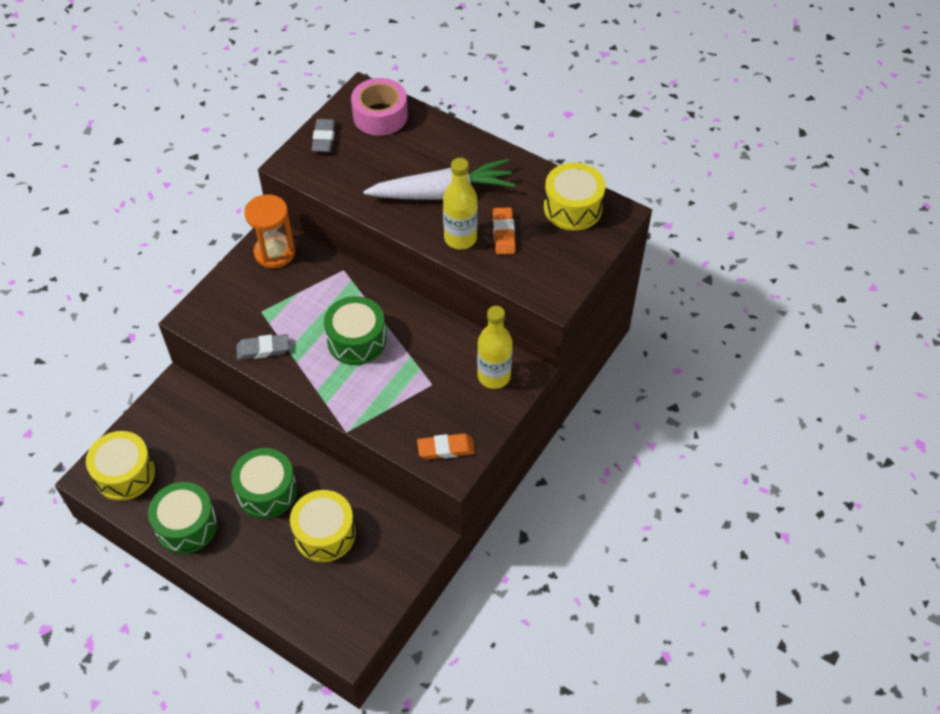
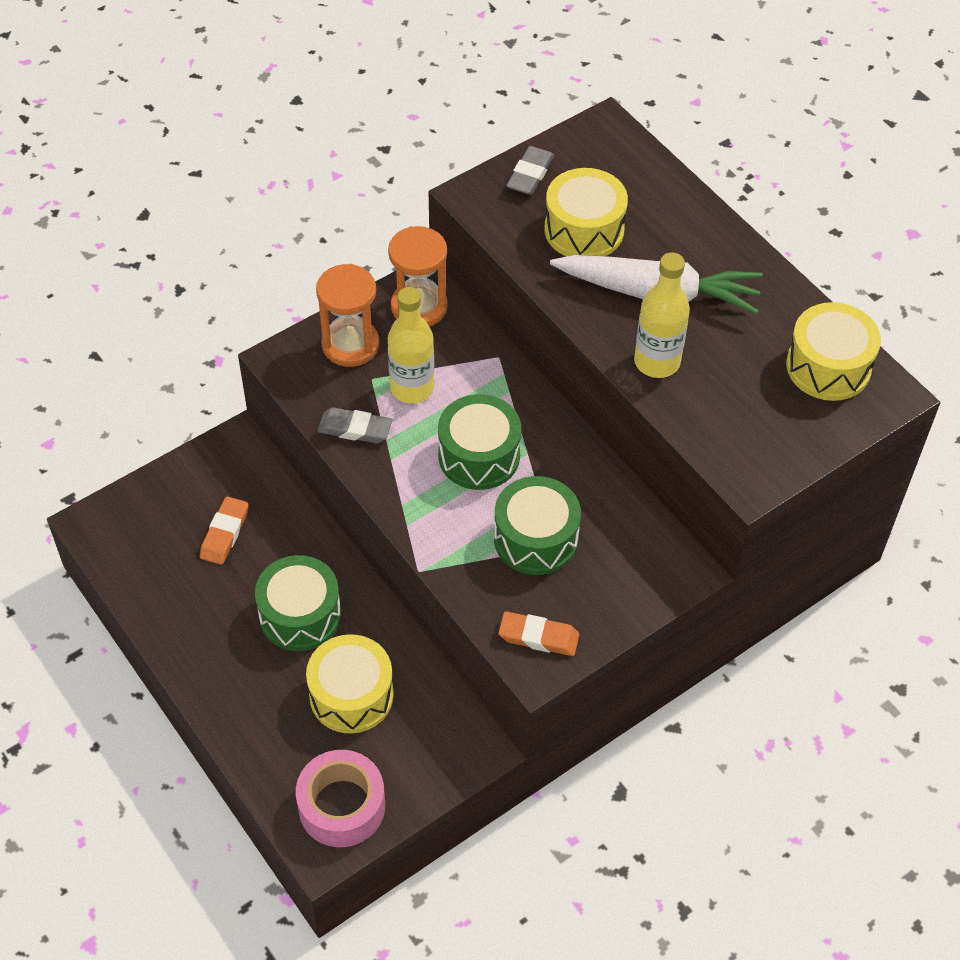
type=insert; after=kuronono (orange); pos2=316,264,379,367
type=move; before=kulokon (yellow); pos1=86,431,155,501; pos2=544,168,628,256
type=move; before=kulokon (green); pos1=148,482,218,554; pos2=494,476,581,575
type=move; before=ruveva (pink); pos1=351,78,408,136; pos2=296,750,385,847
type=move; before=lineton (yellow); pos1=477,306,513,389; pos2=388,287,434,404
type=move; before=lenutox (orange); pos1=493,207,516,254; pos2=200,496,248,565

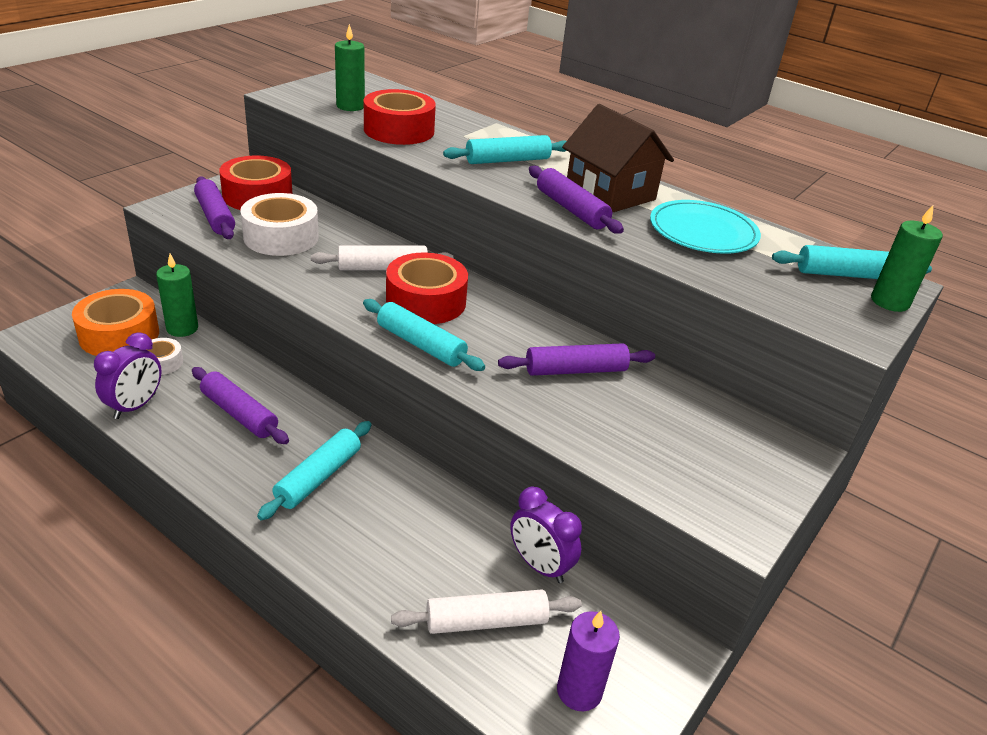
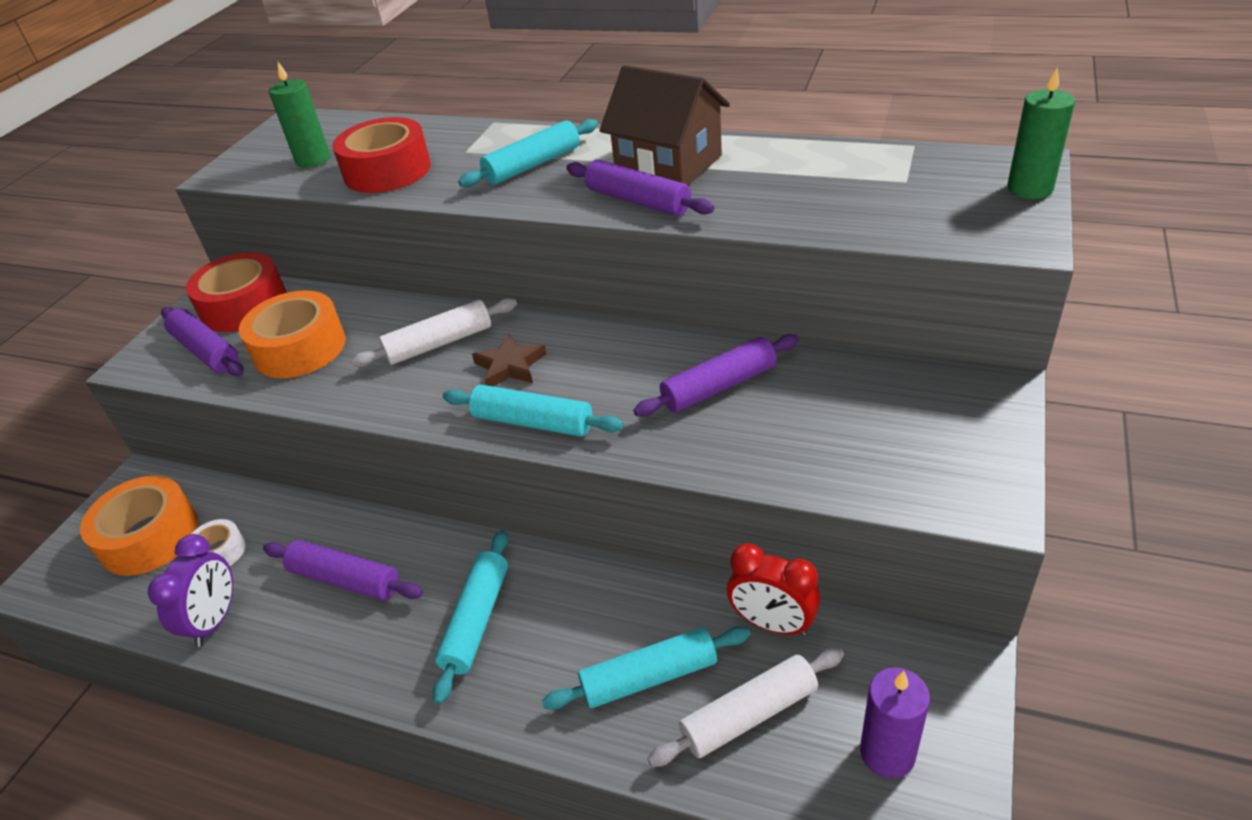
type=delete; before=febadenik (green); pos1=156,254,198,337
type=delete; before=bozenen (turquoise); pos1=650,200,761,254
type=move; before=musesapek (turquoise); pos1=772,245,932,279; pos2=542,626,750,710
type=replace; before=ruveva (red); after=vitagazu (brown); pos1=386,252,468,324; pos2=472,334,546,386
type=recolor; before=ruveva (white); after=ruveva (orange); pos1=240,193,319,256; pos2=239,290,346,378
type=recolor; before=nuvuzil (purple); after=nuvuzil (red); pos1=510,487,582,583; pos2=727,543,821,636

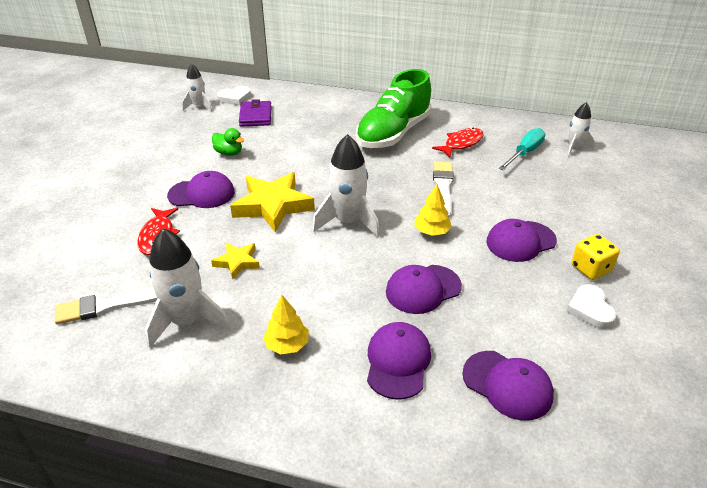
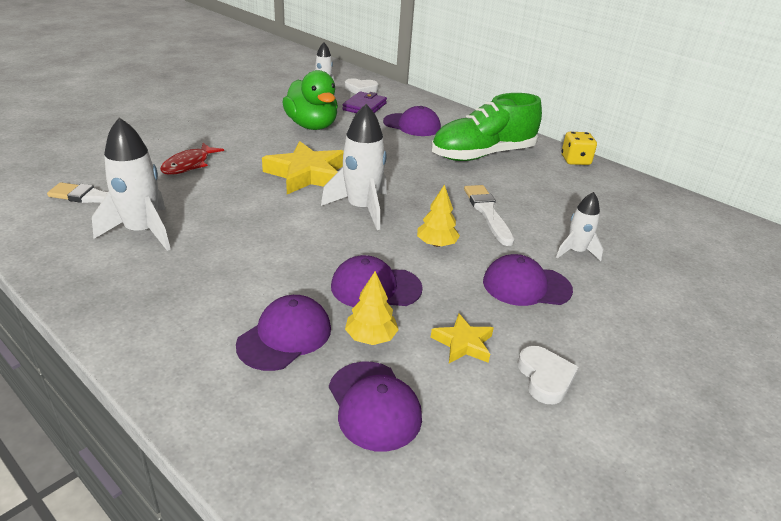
type=delete; before=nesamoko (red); pos1=432,128,484,158
type=delete; before=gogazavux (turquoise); pos1=499,128,545,170
type=move; before=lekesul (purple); pos1=167,171,235,208; pos2=383,106,441,136
type=move; before=vitagazu (yellow); pos1=211,242,260,279; pos2=431,314,494,363
type=move; before=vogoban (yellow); pos1=263,295,309,354; pos2=345,271,399,345
type=move; before=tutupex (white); pos1=561,102,594,156; pos2=556,192,603,261
type=move; before=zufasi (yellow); pos1=571,234,620,280; pos2=561,132,597,165
type=rotate; before=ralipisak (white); pos1=433,161,454,218; pos2=464,185,514,246; turn=-45
type=rotate; before=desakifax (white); pos1=566,284,616,329; pos2=518,346,578,404; turn=150
type=resize; before=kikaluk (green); pos1=212,128,244,156; pos2=282,70,338,130; scale=2.0

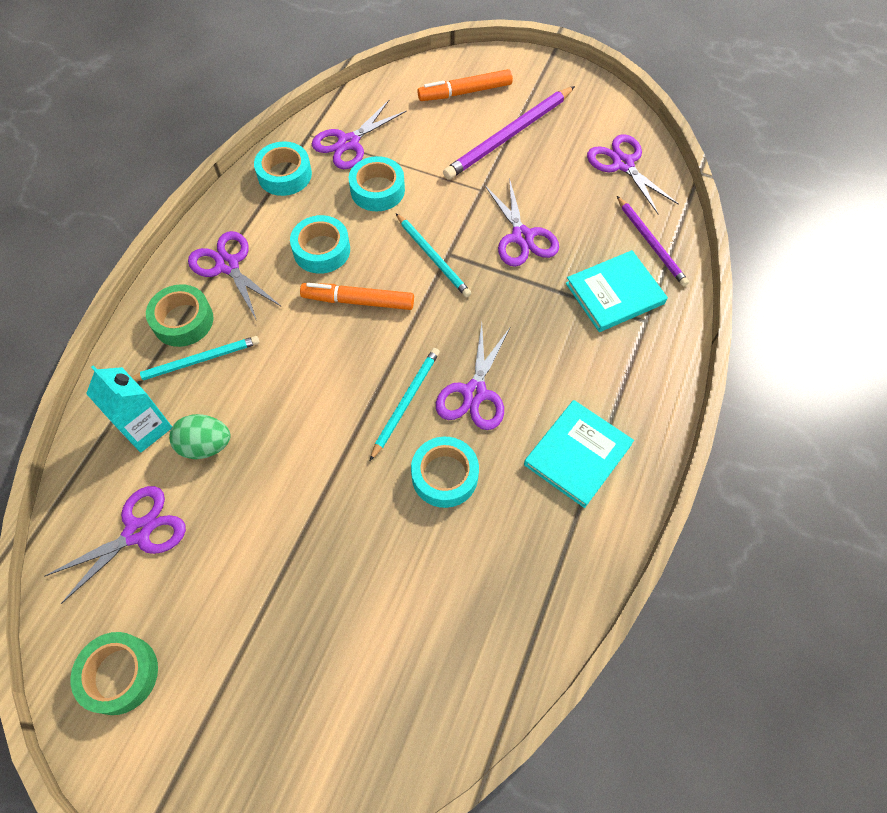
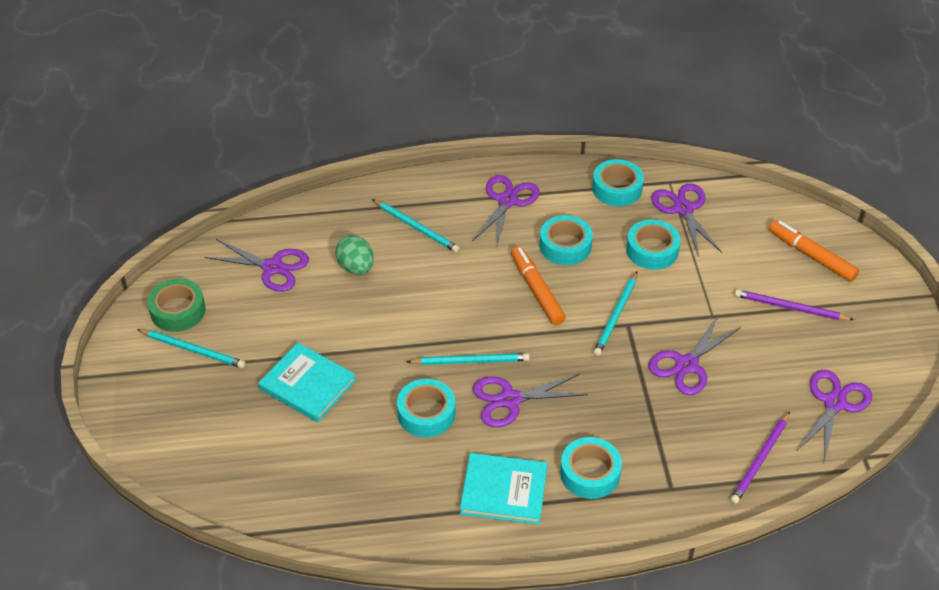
type=delete; before=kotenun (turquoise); pos1=86,365,172,453
type=delete; before=ruveva (green); pos1=146,284,213,347
type=insert; after=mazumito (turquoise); pos2=137,329,245,368
type=insert; after=ruveva (turquoise); pos2=560,437,622,499
type=move; before=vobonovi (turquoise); pos1=566,250,668,332; pos2=258,343,356,422
type=rotate; before=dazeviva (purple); pos1=312,100,407,169; pos2=651,183,722,257; turn=60
type=resize; before=mazumito (purple); pos1=443,86,575,180; pos2=734,289,854,320; scale=0.63

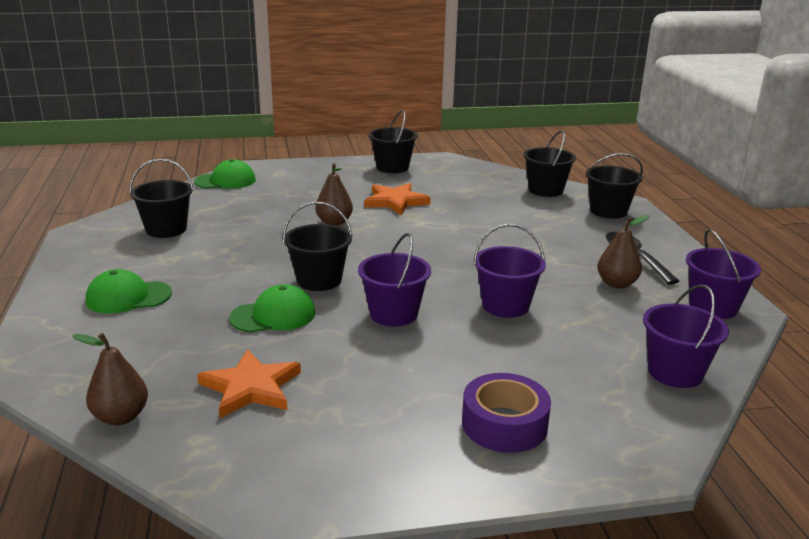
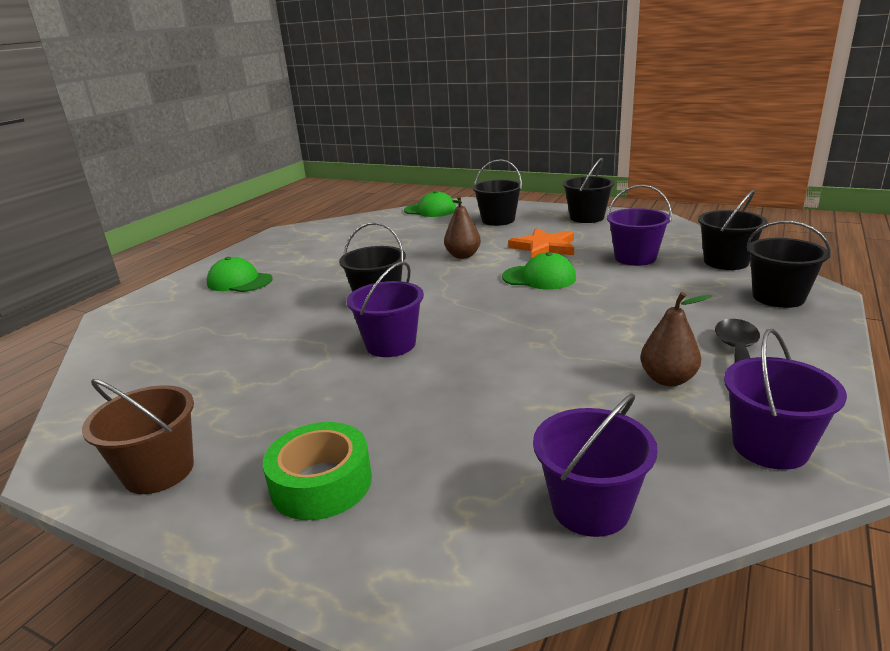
type=delete; before=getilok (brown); pos1=73,333,148,425
type=delete; before=vitagazu (orange); pos1=197,349,301,418
type=insert; after=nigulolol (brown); pos2=82,379,194,494
type=move; before=nigulolol (black); pos1=129,159,194,238; pos2=472,159,523,226
type=move; before=lekesul (green); pos1=229,284,315,333; pos2=502,252,576,289
type=move; before=nigulolol (purple); pos1=474,224,546,318; pos2=607,185,672,266
type=recolor; before=ruveva (purple); after=ruveva (green); pos1=462,373,551,453; pos2=263,422,372,520

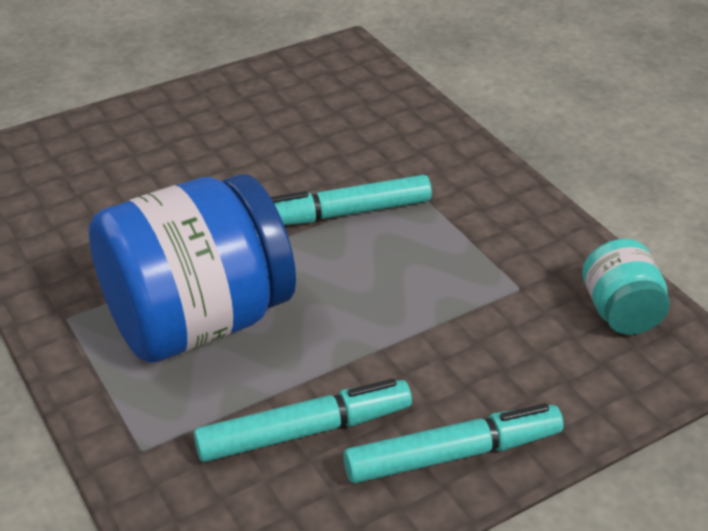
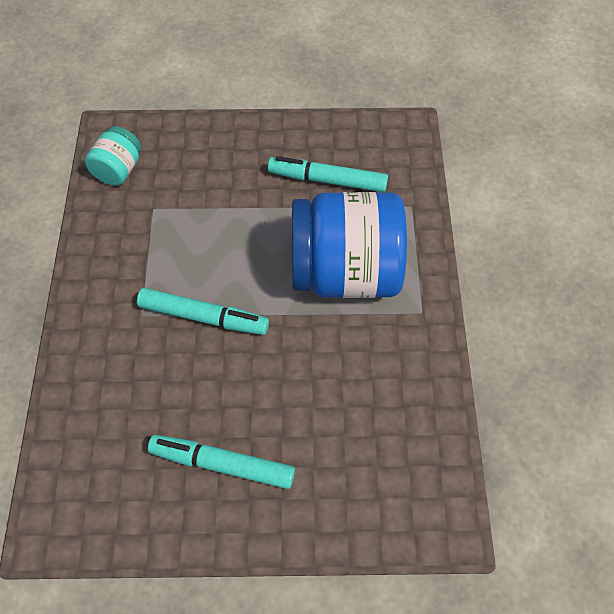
type=move; before=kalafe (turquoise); pos1=343,404,564,483; pos2=148,435,295,489

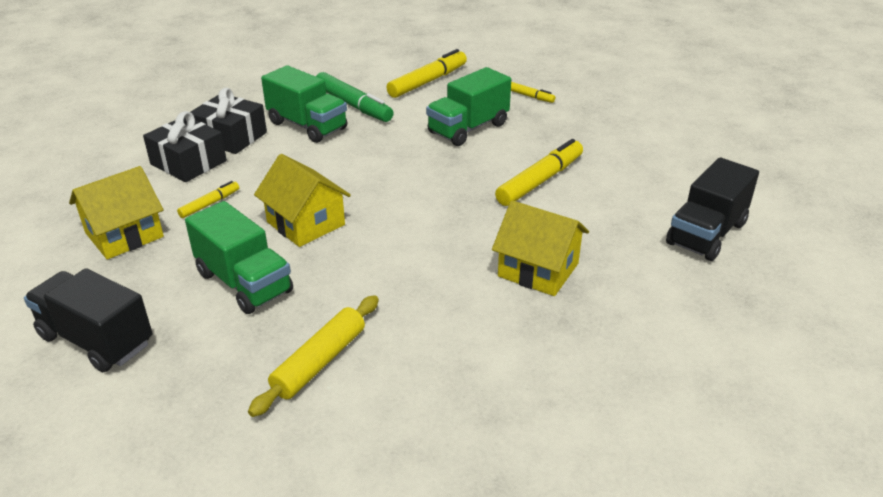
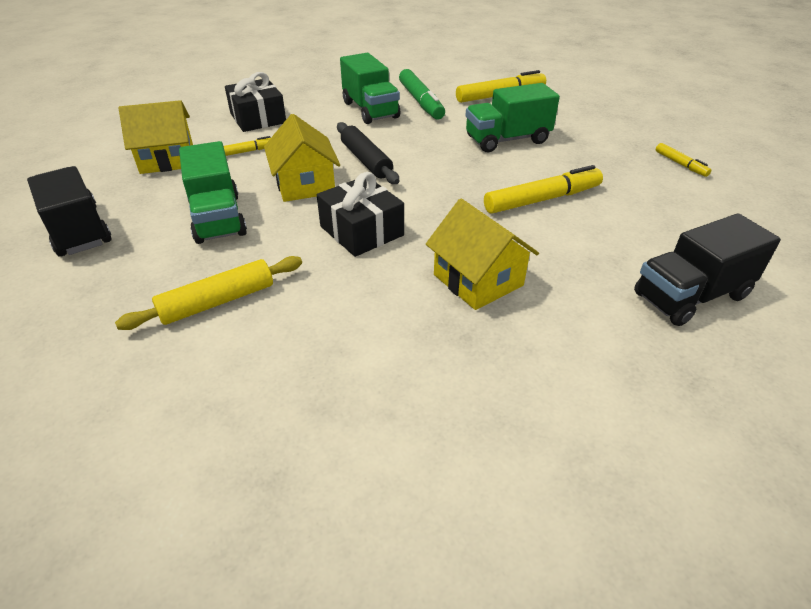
type=insert; after=musesapek (black); pos2=337,122,399,184
type=move; before=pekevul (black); pos1=191,88,267,154; pos2=317,172,404,257
type=move; before=kalafe (yellow); pos1=511,82,555,103; pos2=656,143,711,177

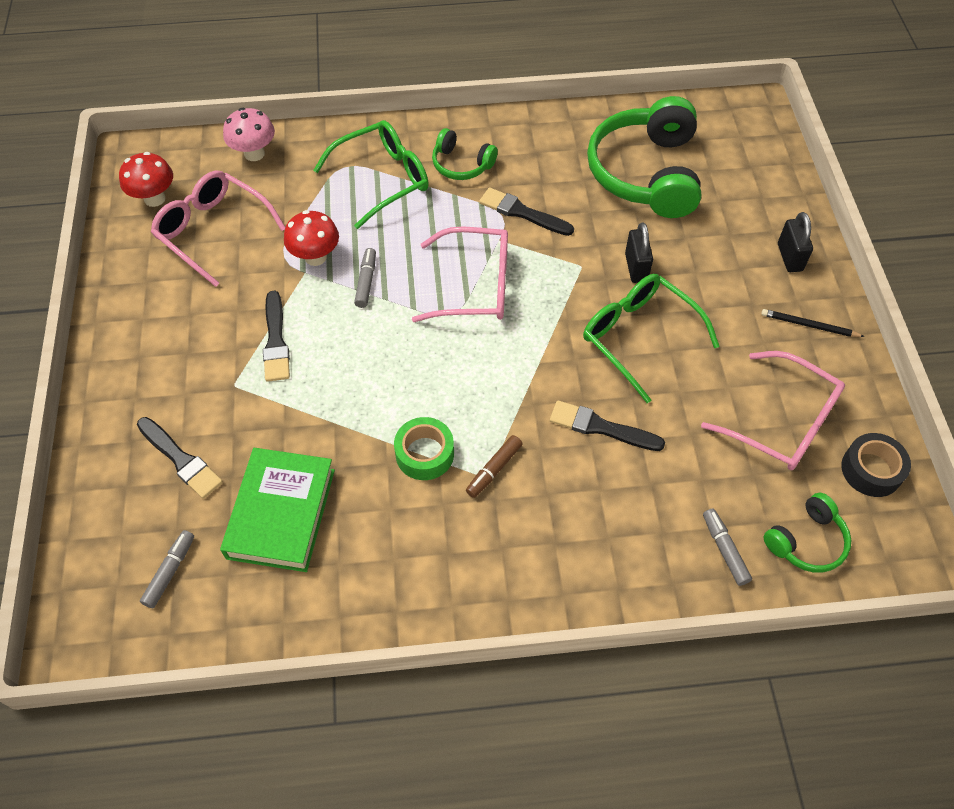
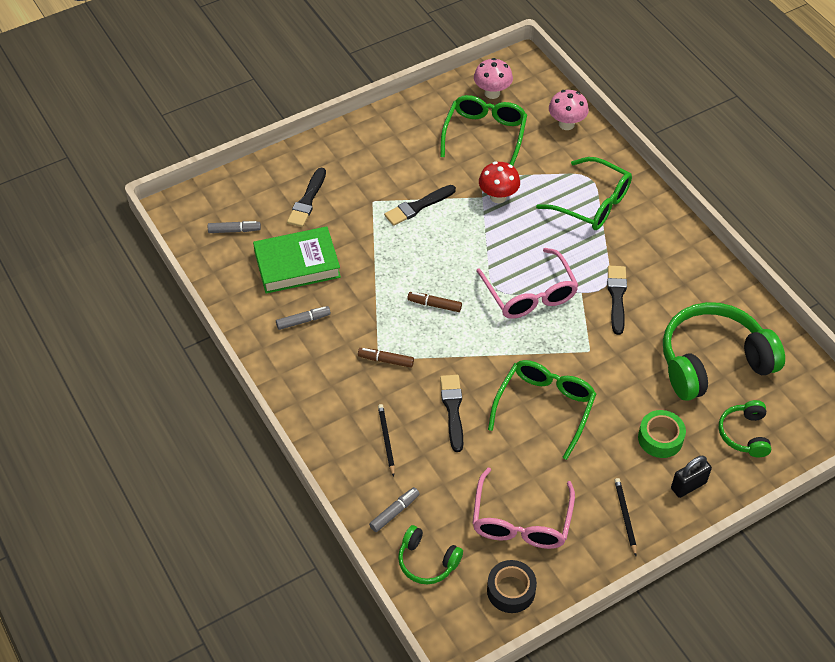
type=delete; before=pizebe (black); pos1=625,222,653,283
type=insert; after=mazumito (black); pos2=378,404,395,477
type=insert; after=kalafe (brown); pos2=407,292,462,312
type=move; before=kalafe (grey); pos1=354,248,376,308; pos2=276,306,331,330
type=move; before=ruveva (green); pos1=394,417,454,480; pos2=638,410,686,458
type=move; before=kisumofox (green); pos1=432,128,498,180; pos2=719,400,771,457
type=recolor; before=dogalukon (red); after=dogalukon (pink); pos1=119,152,173,207; pos2=474,58,513,99
type=recolor; before=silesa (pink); after=silesa (green); pos1=151,170,285,287; pos2=440,95,527,166

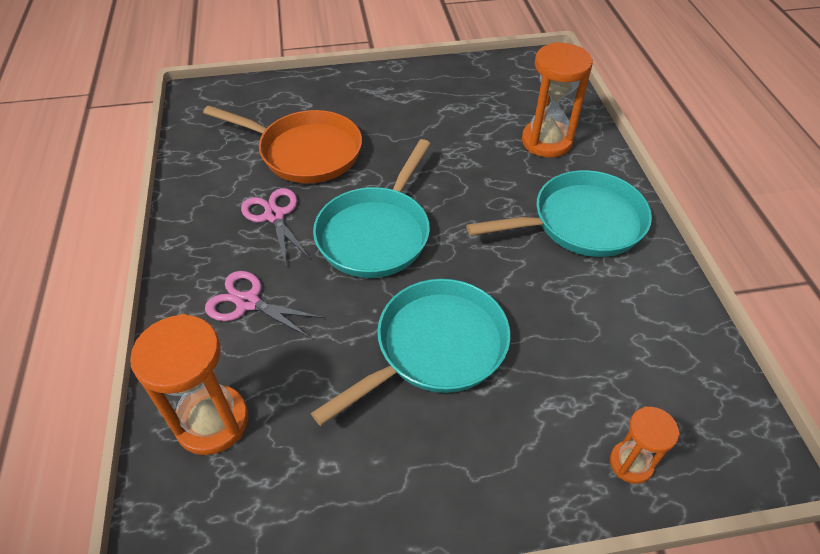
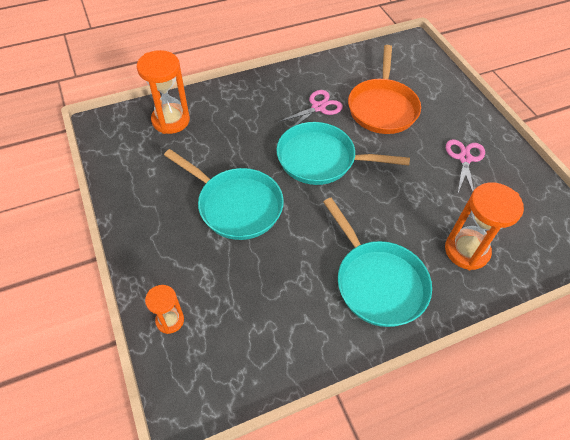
type=move; before=dazeviva (pink); pos1=205,271,324,338; pos2=446,139,485,195

